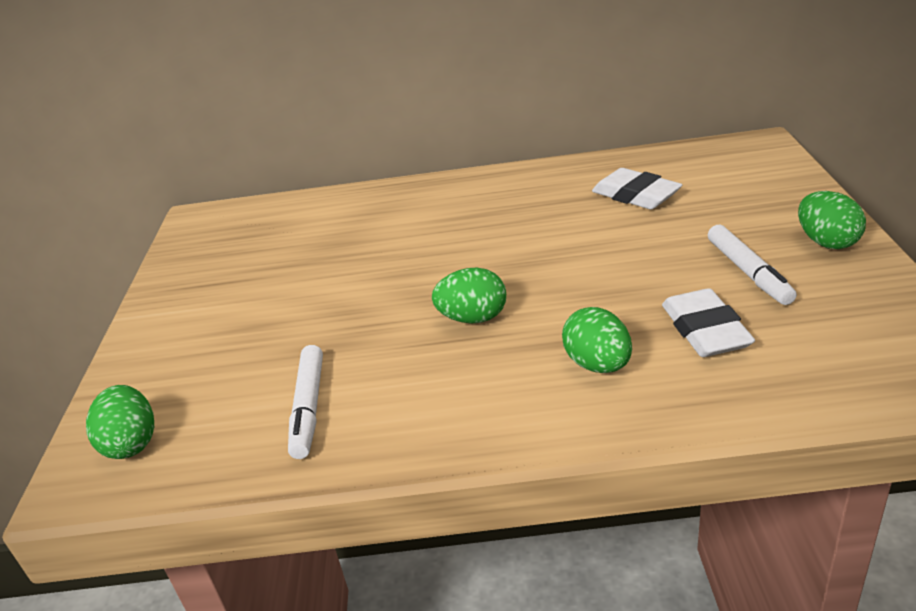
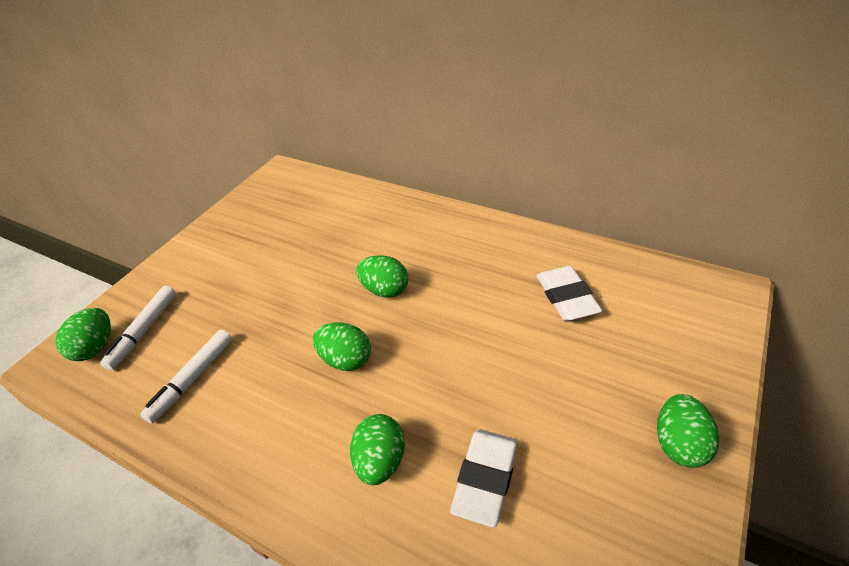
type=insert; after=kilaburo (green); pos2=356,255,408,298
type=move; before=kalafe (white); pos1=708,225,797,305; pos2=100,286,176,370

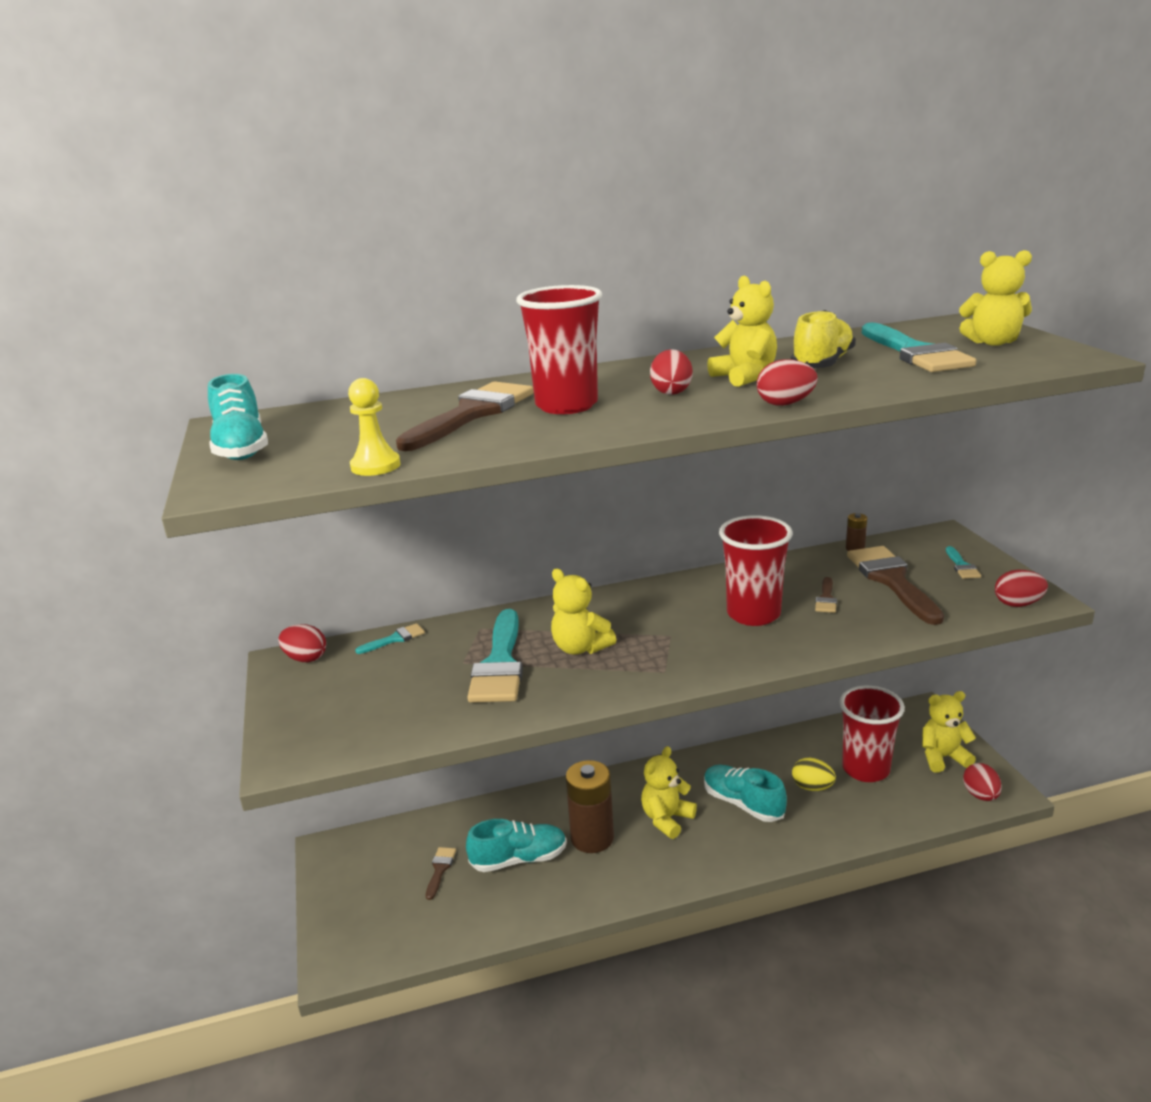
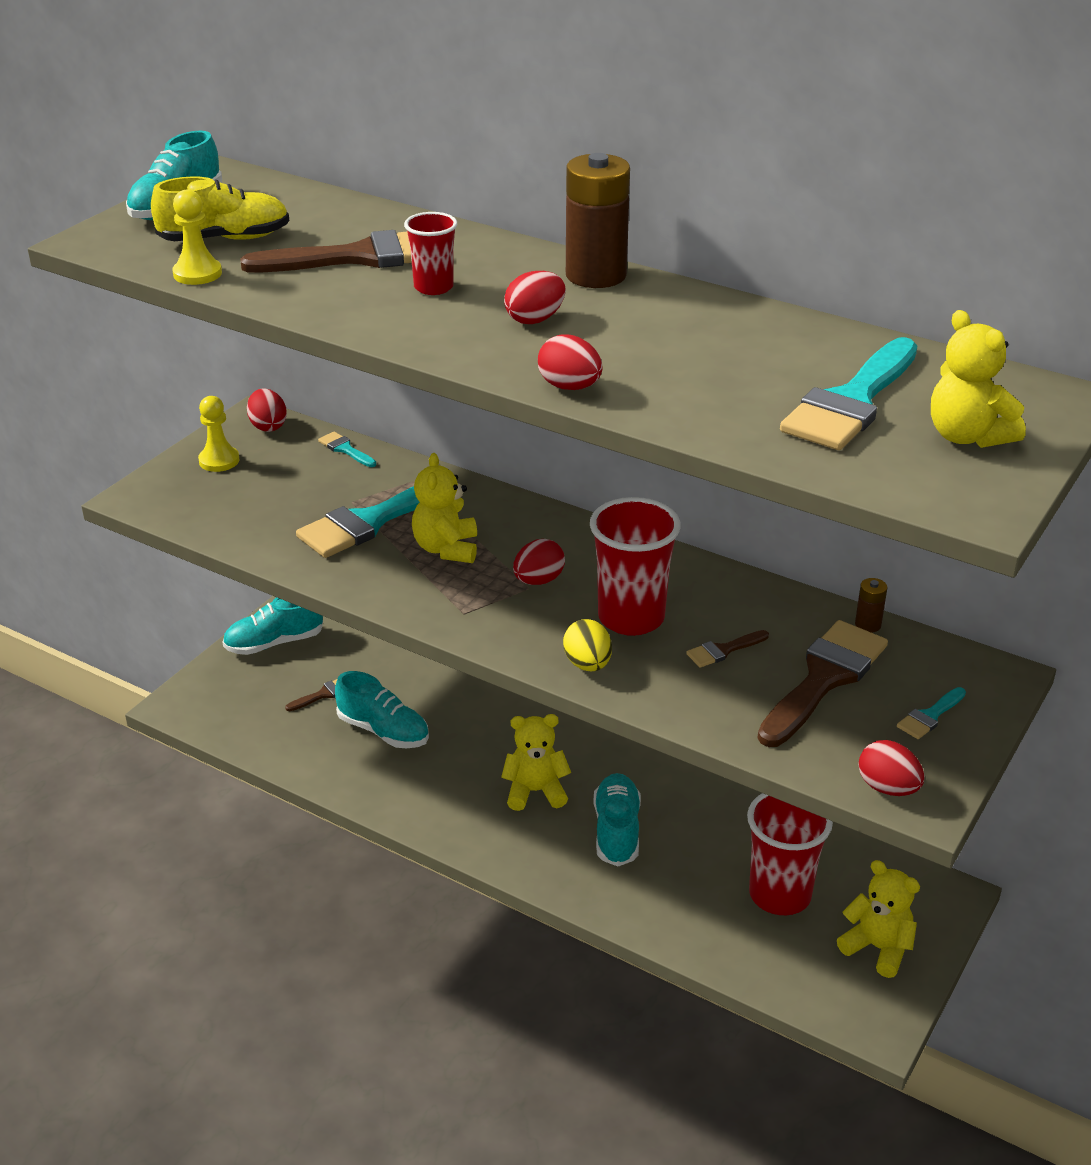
type=delete; before=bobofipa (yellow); pos1=707,276,777,387
type=insert; after=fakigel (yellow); pos2=198,396,240,472
type=insert; after=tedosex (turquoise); pos2=223,597,323,655
type=move; before=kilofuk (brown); pos1=566,760,614,853; pos2=566,153,630,288
type=move; before=tedosex (yellow); pos1=791,310,856,368; pos2=151,176,289,241
type=move; before=kilaburo (yellow); pos1=792,758,836,791; pos2=563,619,612,671
type=move; before=kilaburo (red); pos1=963,763,1002,801; pos2=513,539,565,585
type=rotate; before=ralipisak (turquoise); pos1=355,623,425,654; pos2=318,432,376,467; turn=-150
type=resize; before=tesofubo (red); pos1=516,285,602,414; pos2=404,212,457,295; scale=0.56

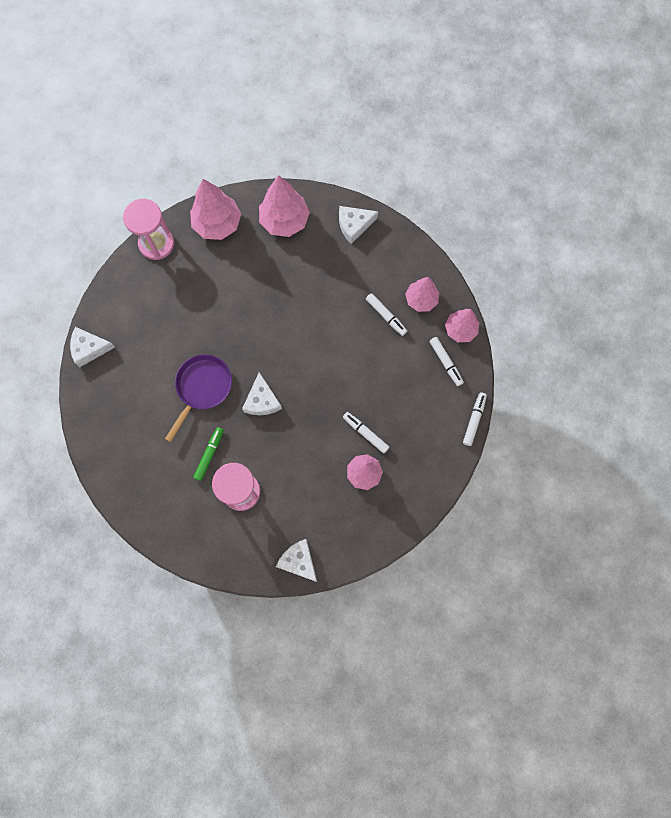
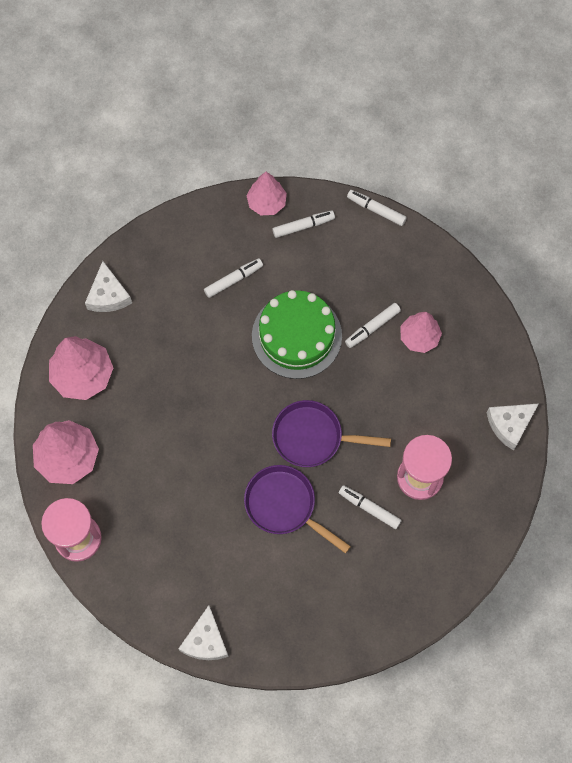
type=delete; before=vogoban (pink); pos1=405,277,439,312
type=insert; after=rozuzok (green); pos2=252,290,342,379
type=replace; before=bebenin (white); after=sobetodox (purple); pos1=242,373,282,415; pos2=272,400,391,467
type=recolor; before=kalafe (green); after=kalafe (white); pos1=193,427,224,481; pos2=339,485,402,529

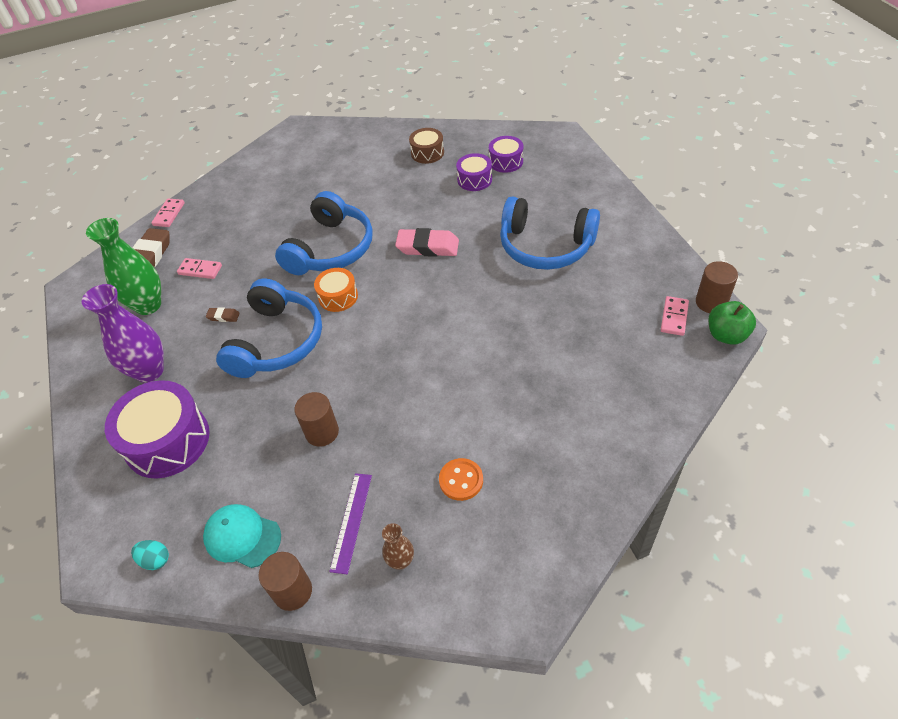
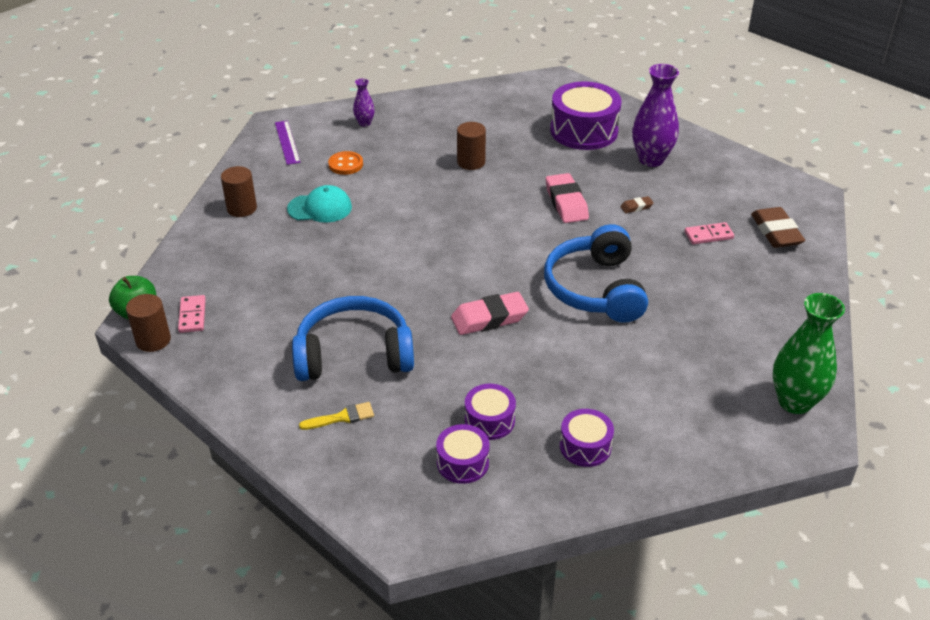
type=delete; before=kilaburo (turquoise); pos1=131,540,169,570
type=delete; before=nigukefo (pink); pos1=151,199,185,227
type=delete; before=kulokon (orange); pos1=314,268,358,312
type=insert; after=ralipisak (yellow); pos2=299,402,374,430
type=move; before=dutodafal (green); pos1=86,218,161,315; pos2=773,293,845,414
type=move; before=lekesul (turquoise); pos1=203,504,281,568; pos2=287,185,352,223
type=move; before=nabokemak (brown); pos1=258,552,312,611; pos2=221,166,257,217
type=move; before=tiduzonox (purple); pos1=329,473,372,574; pos2=275,120,300,165
type=replace; before=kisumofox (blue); after=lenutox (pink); pos1=216,278,322,378; pos2=546,173,589,223
type=recolor; before=dutodafal (brown); after=dutodafal (purple); pos1=382,523,414,569; pos2=353,78,375,127
type=recolor; before=kulokon (brown); after=kulokon (purple); pos1=409,128,444,164; pos2=560,409,614,467

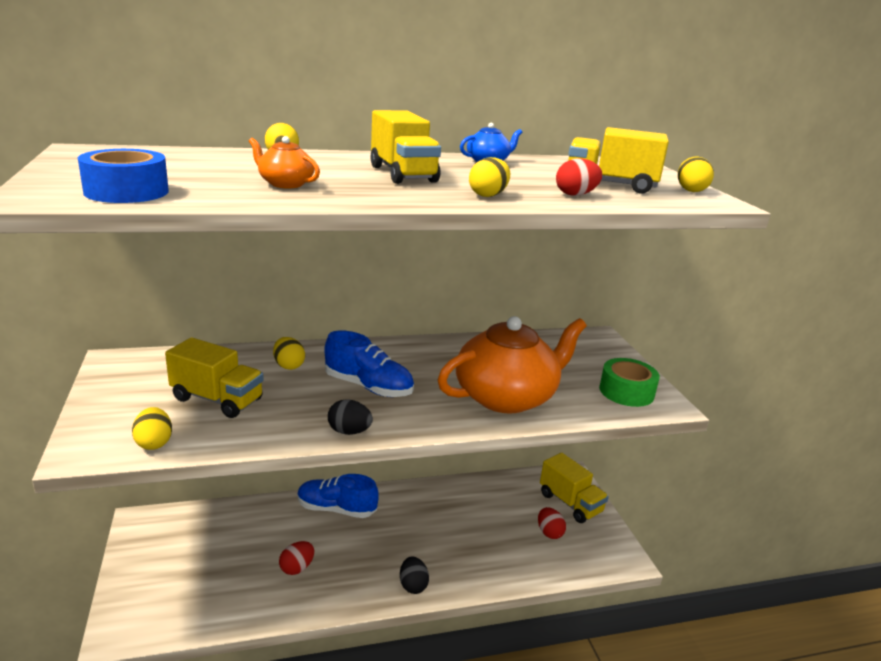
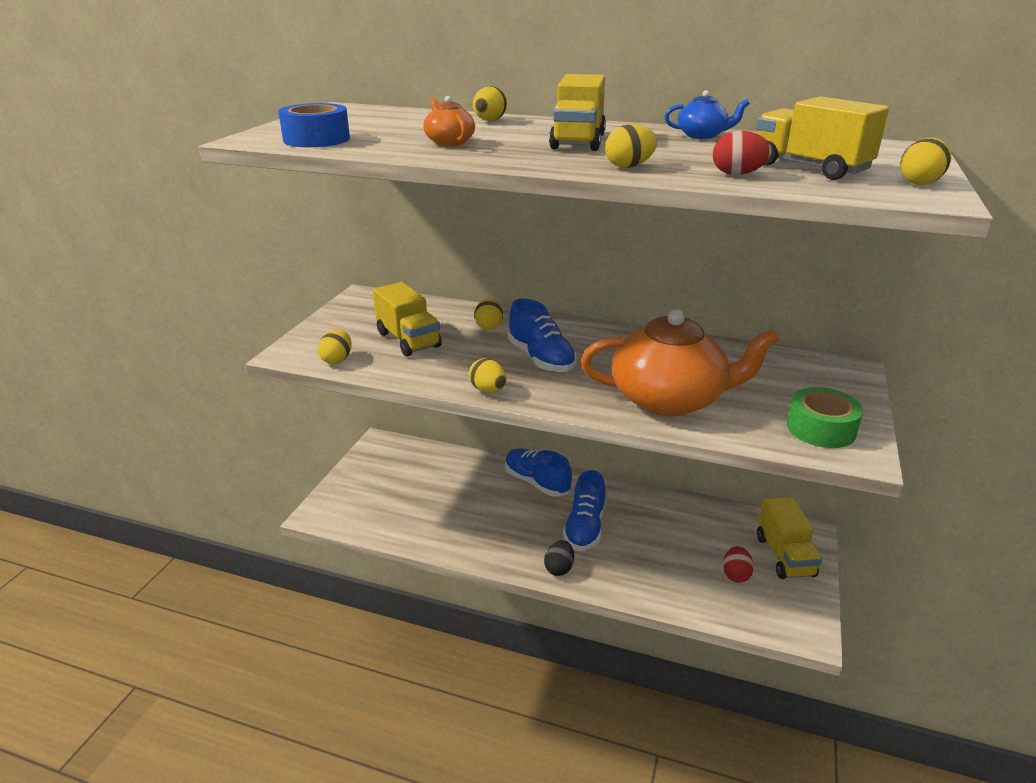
type=delete; before=kilaburo (red); pos1=279,541,314,575
type=insert; after=tedosex (blue); pos2=563,470,606,551
type=recolor; before=kilaburo (black); after=kilaburo (yellow); pos1=328,399,373,435; pos2=469,358,506,393

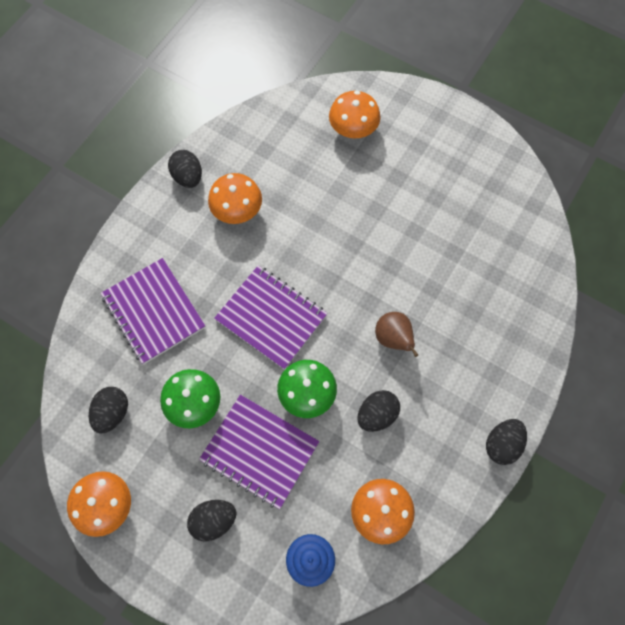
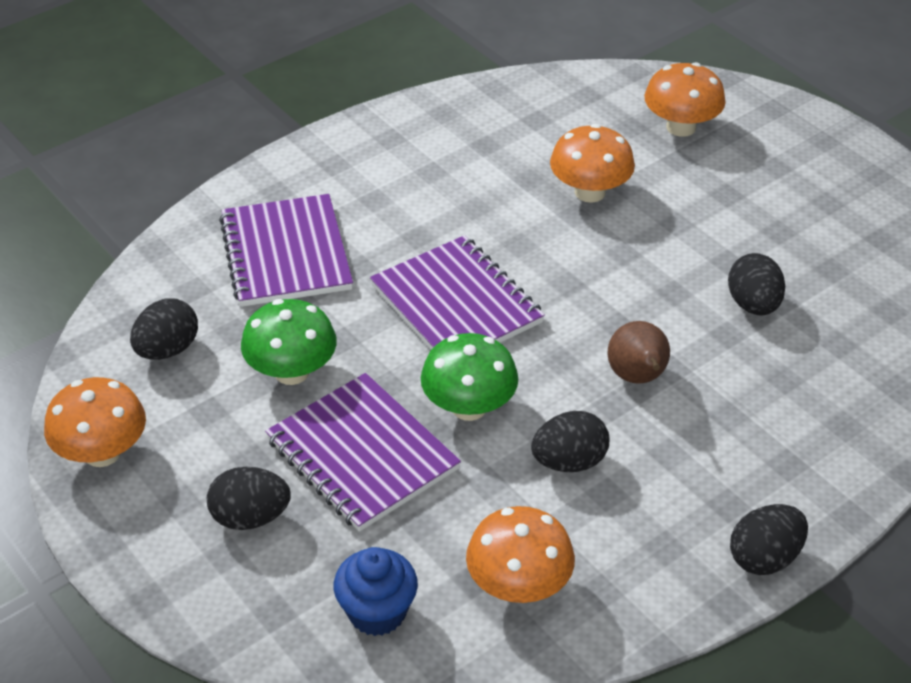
type=move; before=kilaburo (black); pos1=168,150,202,188; pos2=728,253,785,315
type=move; before=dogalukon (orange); pos1=208,173,262,224; pos2=550,124,635,203

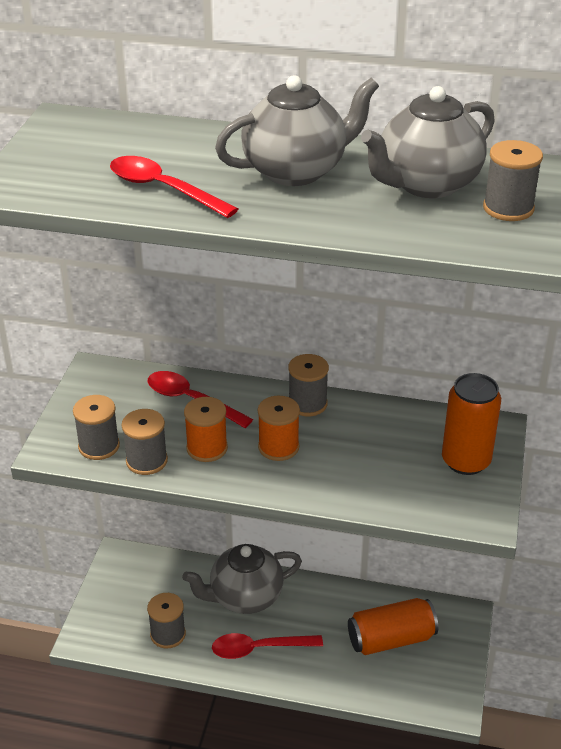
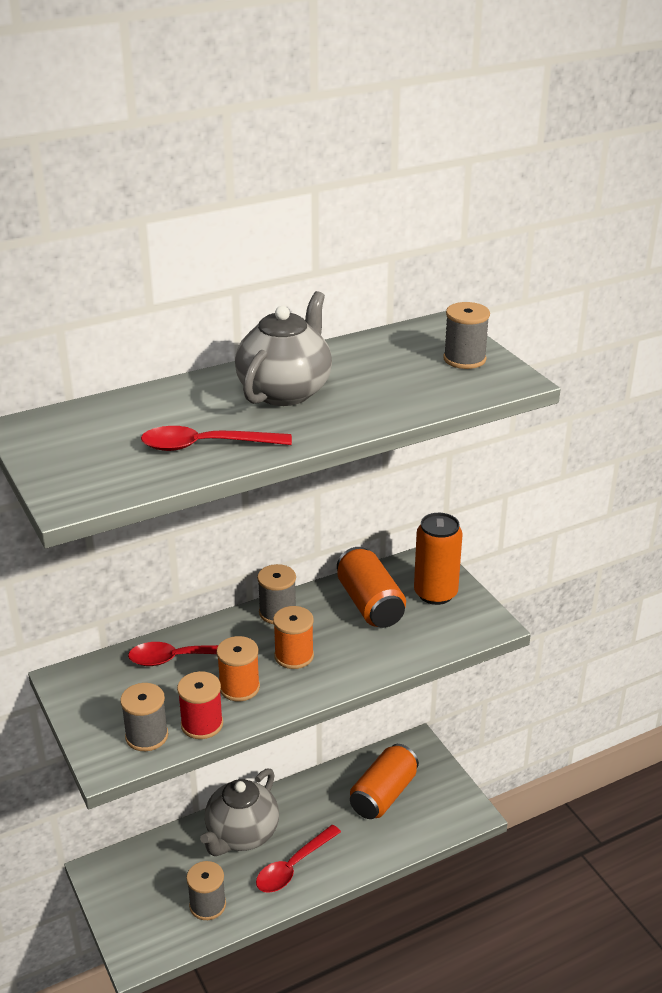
type=delete; before=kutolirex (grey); pos1=361,86,495,198
type=insert; after=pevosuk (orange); pos2=337,547,406,628
type=recolor; before=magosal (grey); after=magosal (red); pos1=122,409,168,475; pos2=177,671,223,739

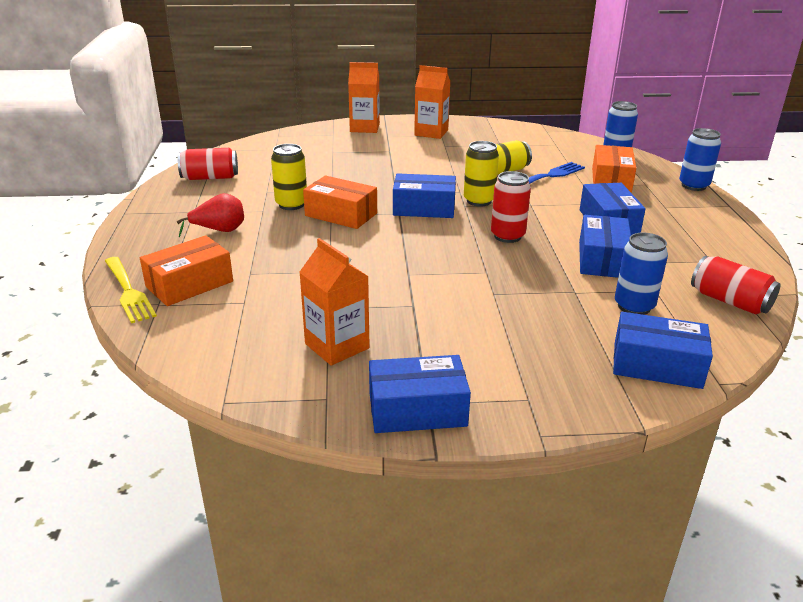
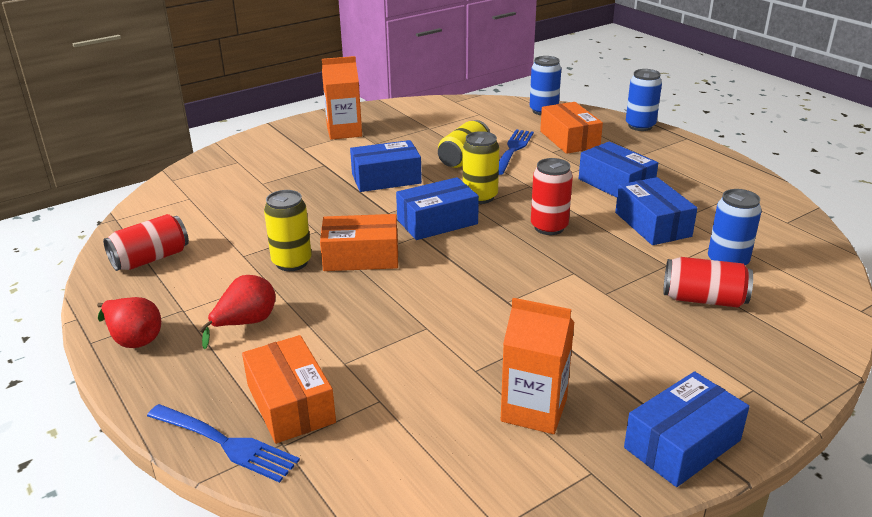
type=delete; before=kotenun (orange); pos1=348,62,380,133
type=insert; after=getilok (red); pos2=97,297,161,348
type=move; before=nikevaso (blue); pos1=613,312,713,389; pos2=350,140,422,192
type=move; before=pevosuk (red); pos1=691,256,780,314; pos2=663,257,753,308
type=recolor; before=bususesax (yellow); after=bususesax (blue); pos1=105,257,157,323; pos2=147,404,300,483
type=rotate; before=nikevaso (orange); pos1=140,235,233,306; pos2=242,335,336,444; turn=-45

